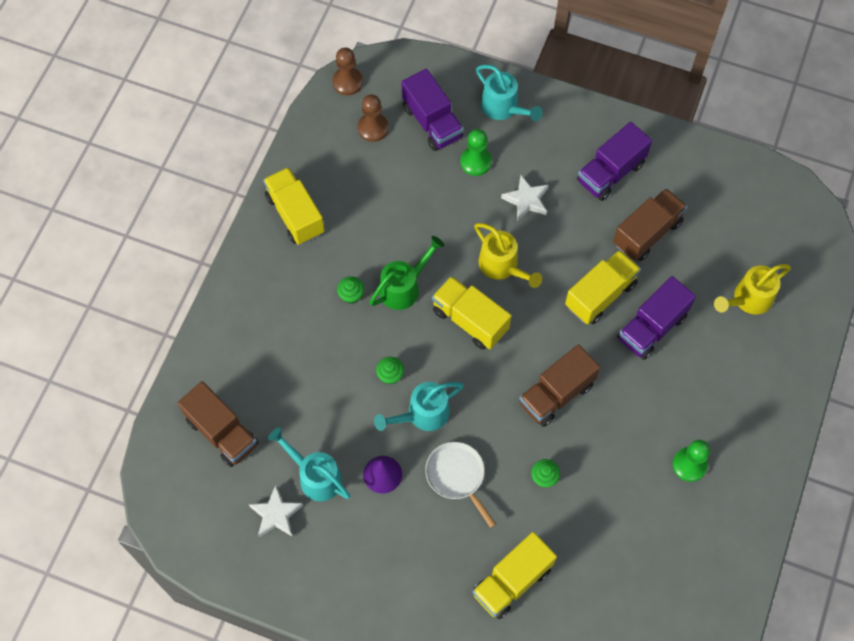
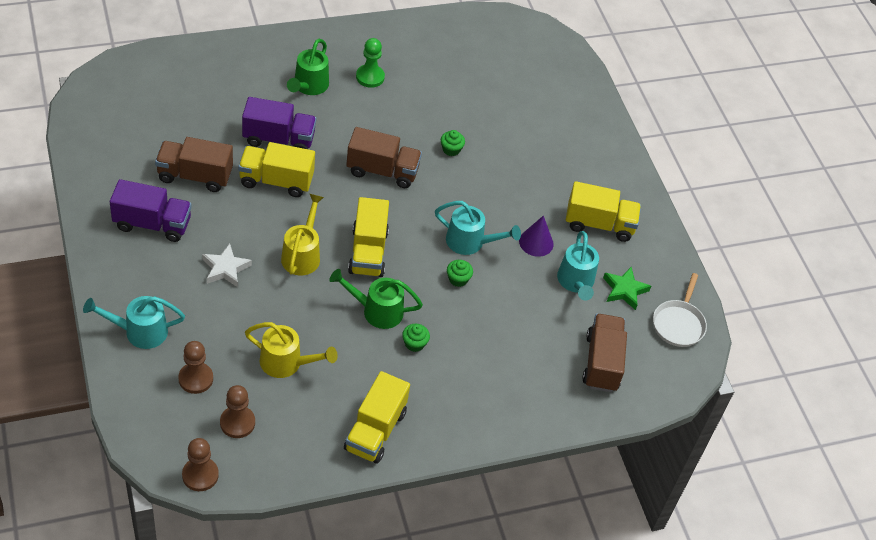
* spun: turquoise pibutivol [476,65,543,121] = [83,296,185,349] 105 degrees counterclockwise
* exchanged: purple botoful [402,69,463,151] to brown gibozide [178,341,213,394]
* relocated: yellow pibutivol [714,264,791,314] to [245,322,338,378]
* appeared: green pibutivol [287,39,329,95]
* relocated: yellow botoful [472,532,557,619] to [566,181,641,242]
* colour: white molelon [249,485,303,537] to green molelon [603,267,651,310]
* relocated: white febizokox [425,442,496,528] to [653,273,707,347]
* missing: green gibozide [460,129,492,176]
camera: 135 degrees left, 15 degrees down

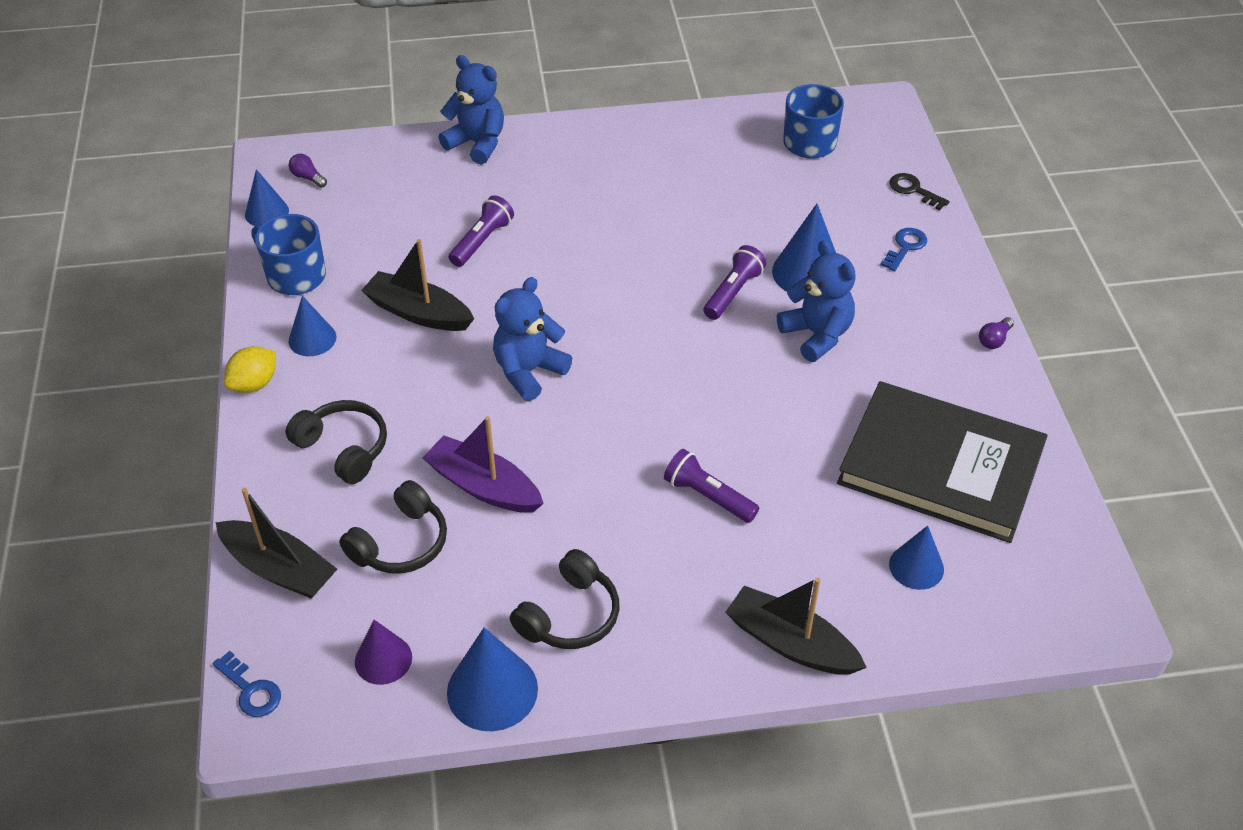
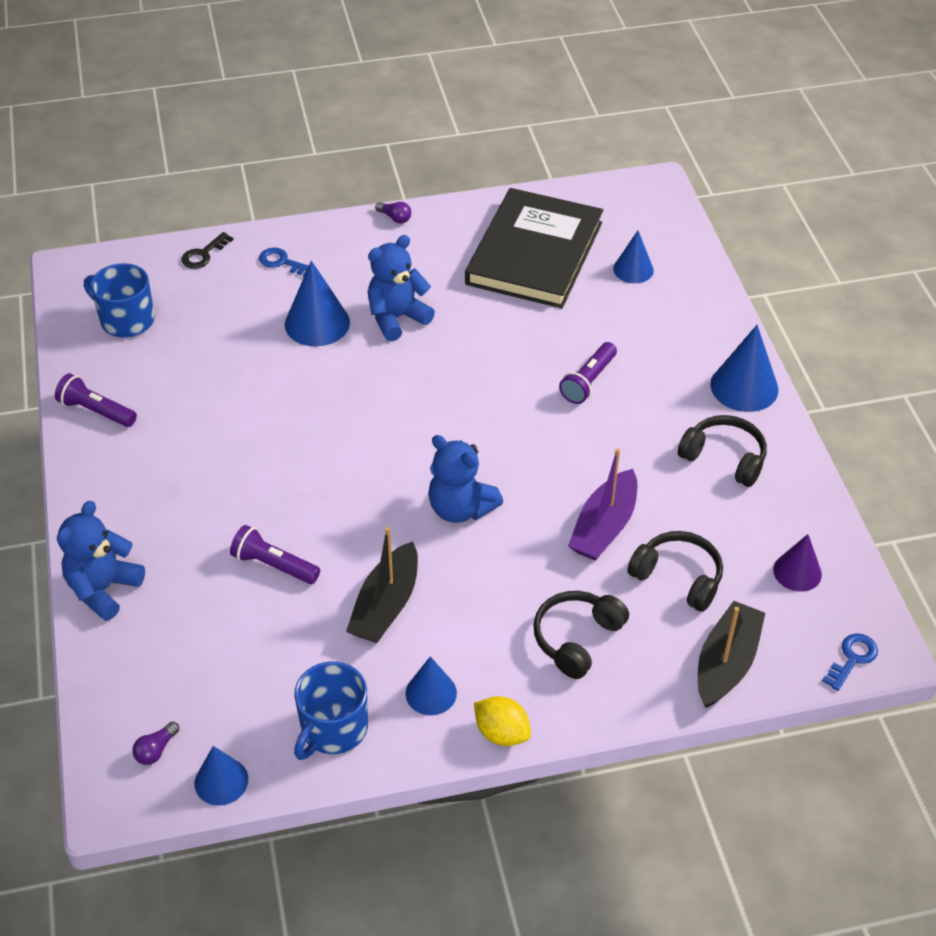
* relocated: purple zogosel [703,245,766,320] to [55,373,137,427]
* relocated: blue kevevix [447,627,538,731] to [710,325,779,412]
* missing: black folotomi [725,578,867,675]
camera: 95 degrees left, 0 degrees up

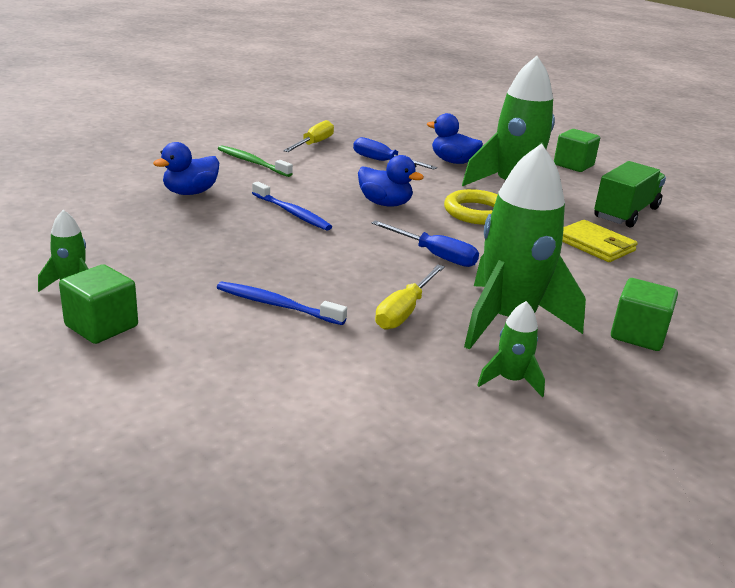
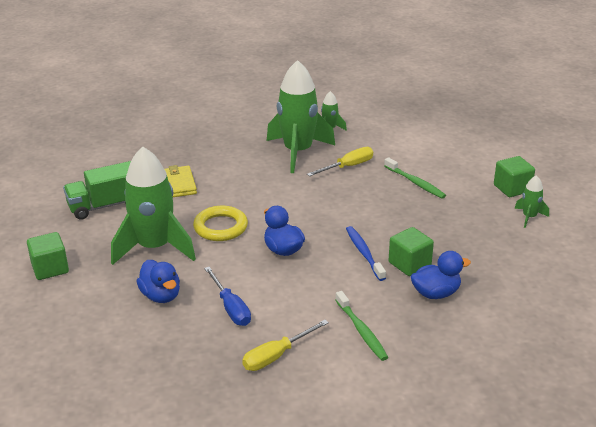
* colour: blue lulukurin [217,282,347,325] to green lulukurin [384,157,446,199]
* relocated: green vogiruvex [611,278,678,351] to [389,227,434,276]
* missing: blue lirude [372,220,479,267]
camera: 150 degrees left, 5 degrees up

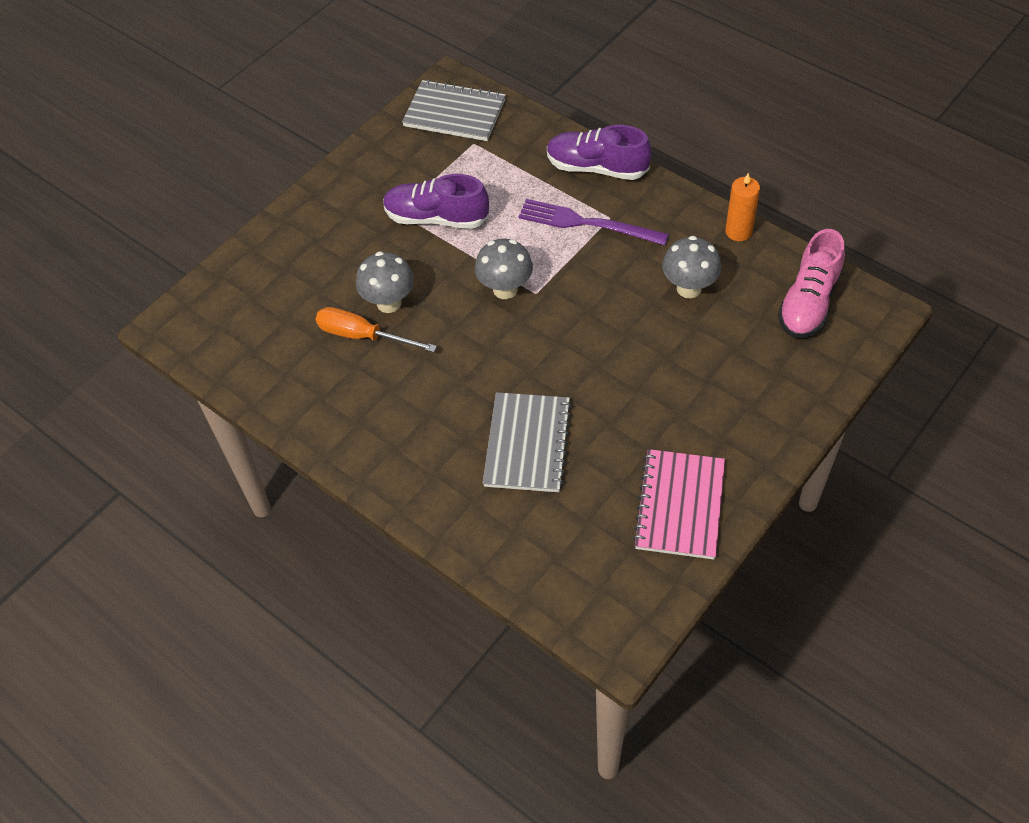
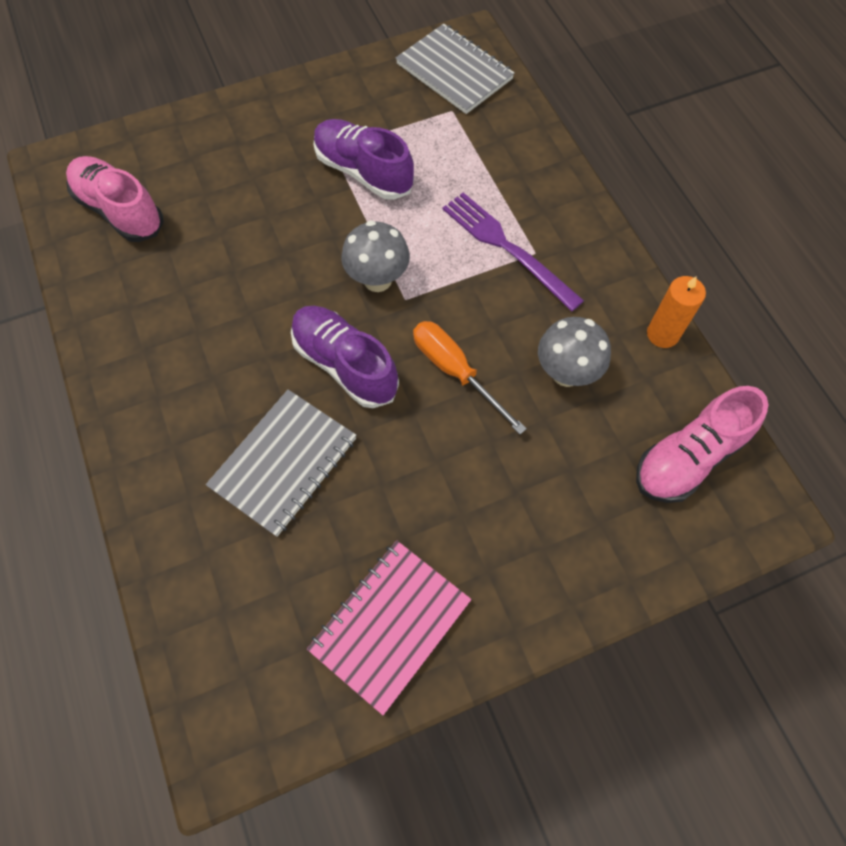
* appeared: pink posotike [66,156,164,242]
* relocated: purple posotike [547,125,651,180] to [291,306,399,408]
* relocated: orange lirude [316,307,437,352] to [413,321,527,434]
* missing: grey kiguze [356,251,414,313]
camera: 25 degrees right, 10 degrees up

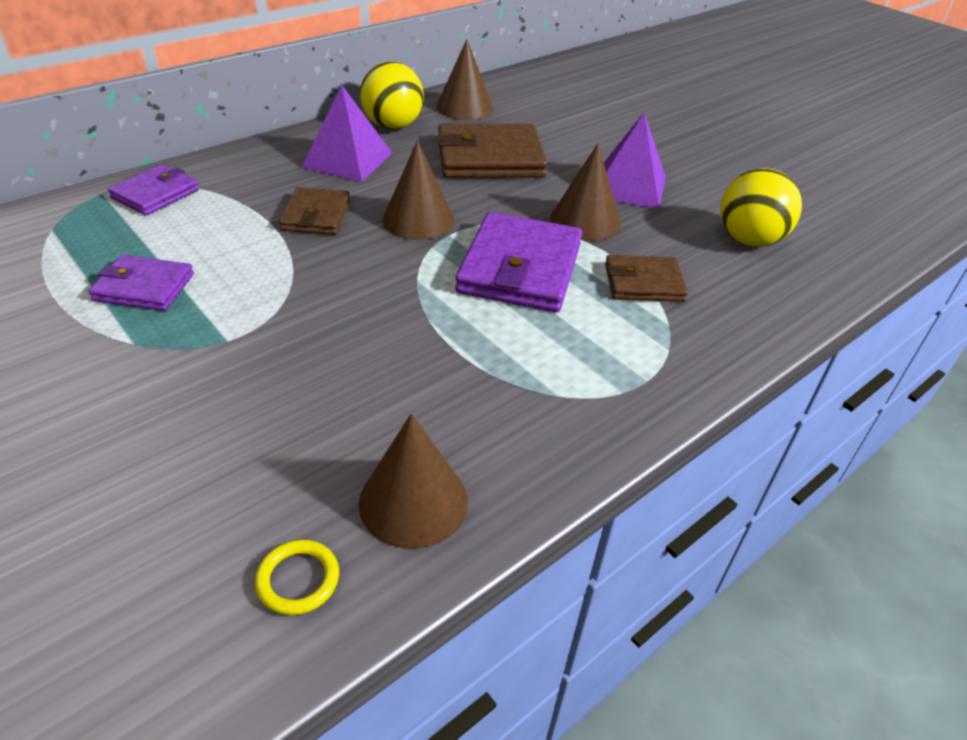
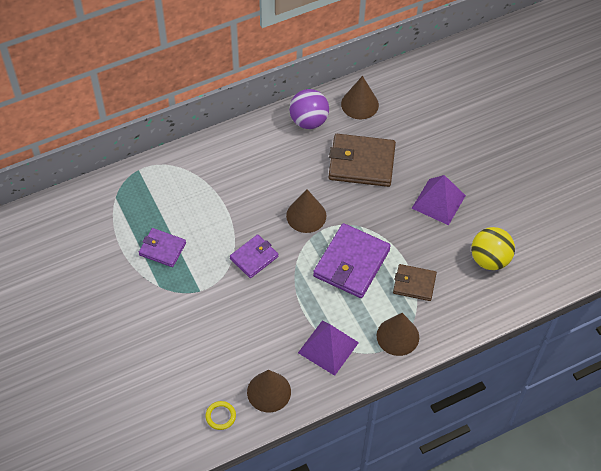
* relocated: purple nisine [108,164,199,216] to [230,234,278,278]
* colour: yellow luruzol [360,62,424,129] to purple luruzol [289,89,329,129]
* relocated: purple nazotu [302,85,392,182] to [298,321,359,376]
* relocated: brown kevevix [550,143,620,240] to [377,313,419,356]
* missing: brown nisine [279,187,350,235]
camera: 15 degrees right, 15 degrees up

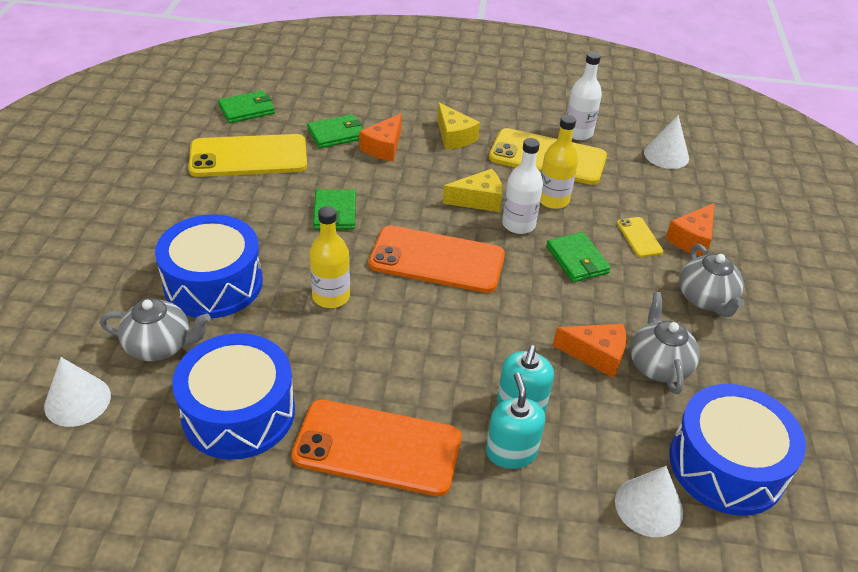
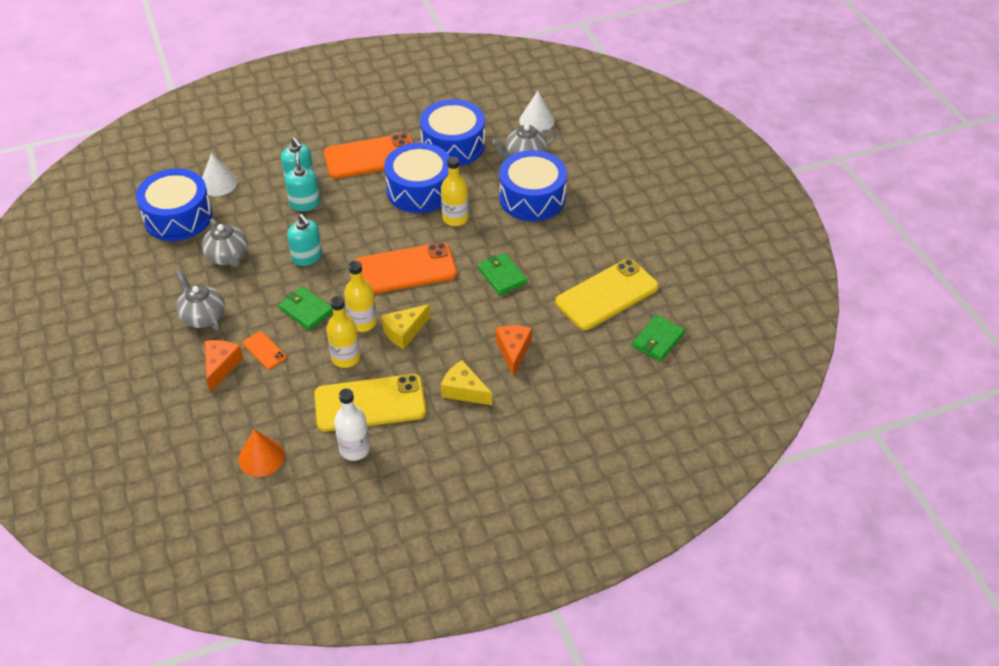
* colour: white kevevix [644,115,689,169] to orange kevevix [239,429,285,477]
* colour: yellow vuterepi [617,217,663,257] to orange vuterepi [243,331,287,369]
* appeared: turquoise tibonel [287,214,322,266]
* colour: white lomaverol [502,138,543,234] to yellow lomaverol [344,261,377,332]
* appeared: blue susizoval [384,143,450,213]
* missing: green nisine [307,114,363,148]
* missing: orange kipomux [553,324,626,378]
camera: 155 degrees right, 5 degrees up

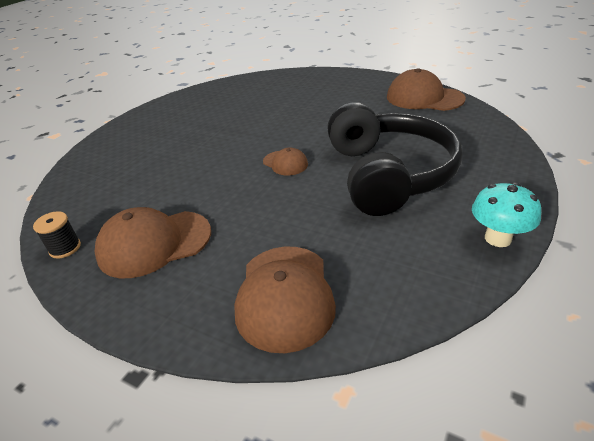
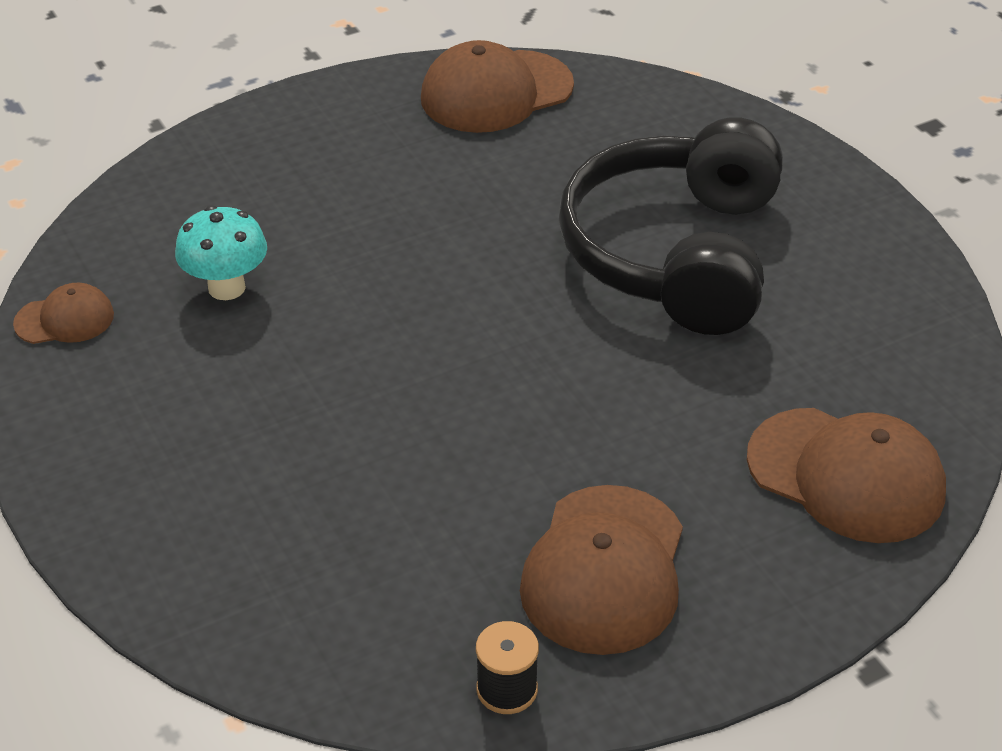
* relocated: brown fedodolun [263,147,308,175] to [13,283,114,344]
* relocated: turquoise kiguze [472,182,541,247] to [175,205,267,300]
* spun: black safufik [327,102,462,216] = [559,117,783,335] 105 degrees counterclockwise
camera: 60 degrees left, 5 degrees up

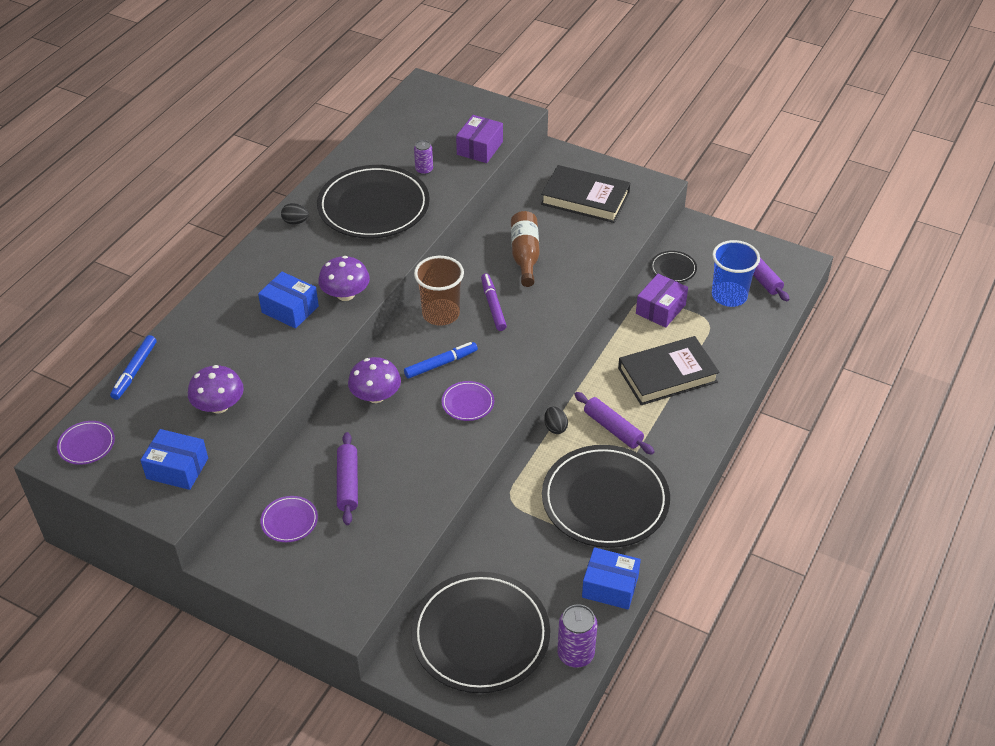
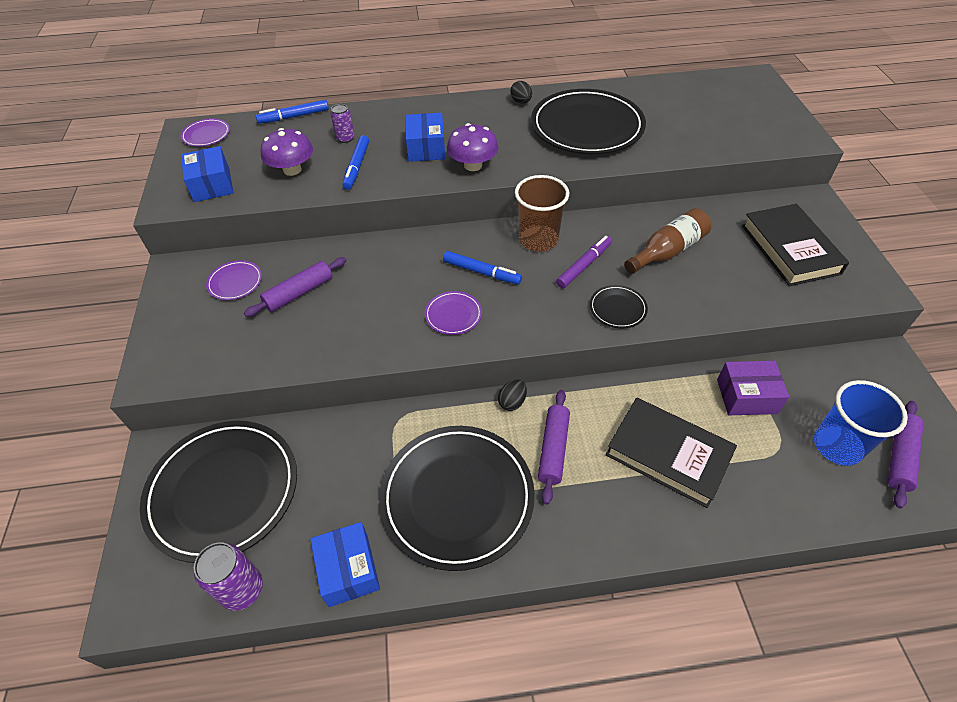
* relocated: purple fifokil [414,140,433,175] to [331,104,355,143]
* appeared: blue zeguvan [342,135,369,190]
* relocated: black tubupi [651,251,697,282] to [590,285,648,328]
* missing: purple kiguze [348,357,401,403]
* missing: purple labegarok [456,115,503,163]
camera: 55 degrees right, 5 degrees up

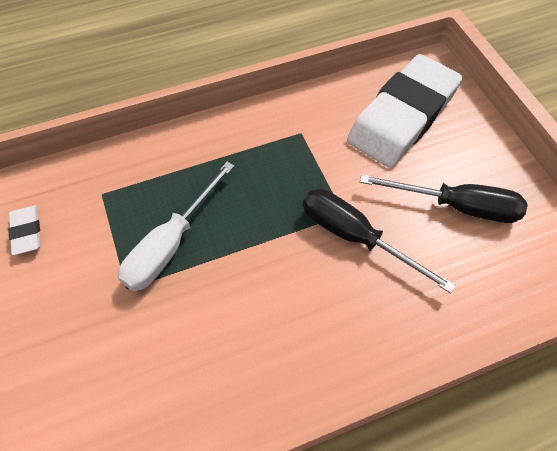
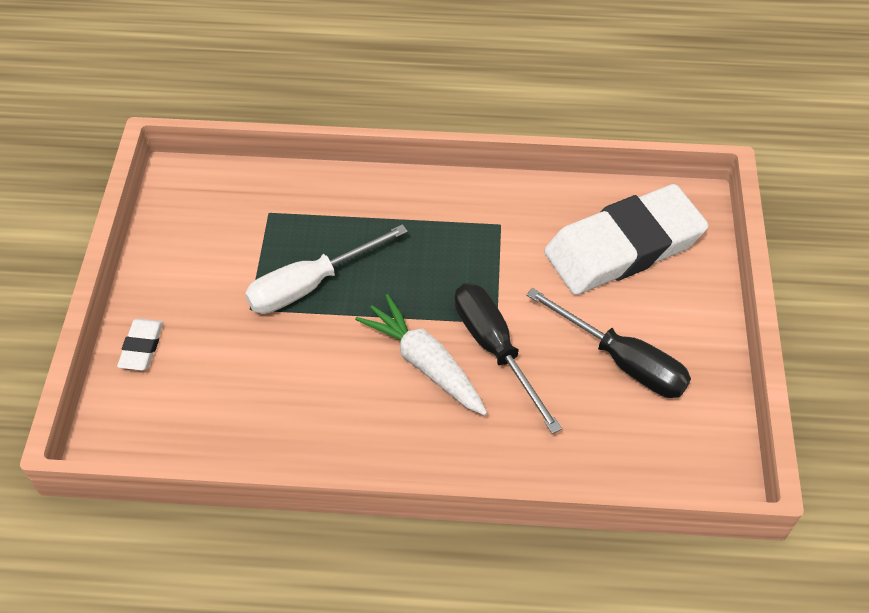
* relocated: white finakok [8,205,41,255] to [117,318,163,371]
* appeared: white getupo [355,294,487,416]
camera: 25 degrees right, 5 degrees down

